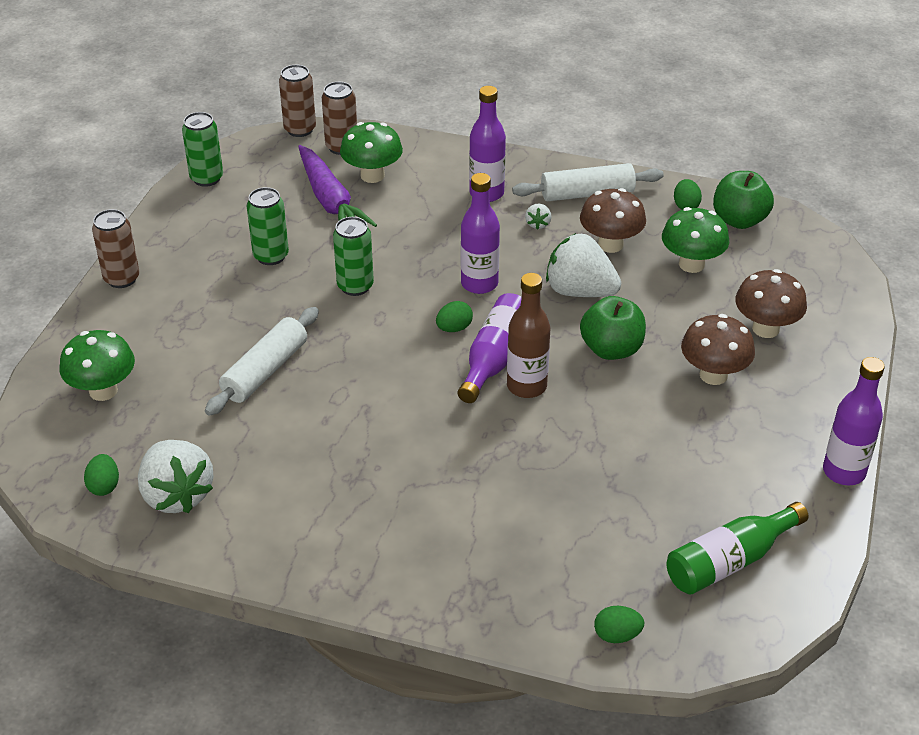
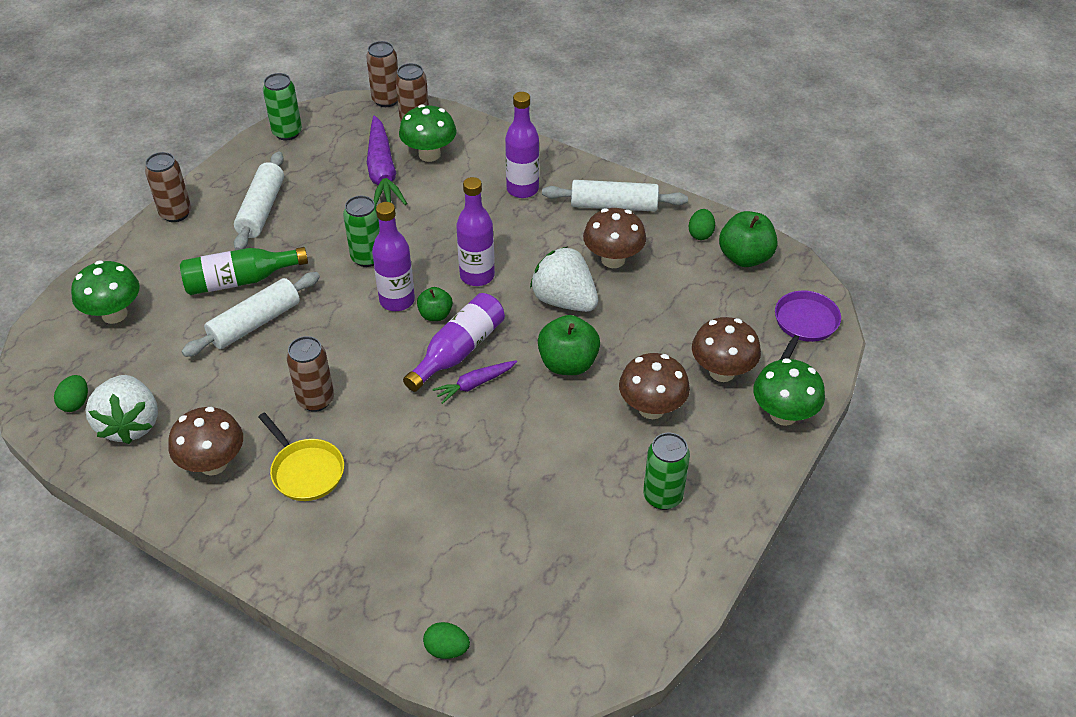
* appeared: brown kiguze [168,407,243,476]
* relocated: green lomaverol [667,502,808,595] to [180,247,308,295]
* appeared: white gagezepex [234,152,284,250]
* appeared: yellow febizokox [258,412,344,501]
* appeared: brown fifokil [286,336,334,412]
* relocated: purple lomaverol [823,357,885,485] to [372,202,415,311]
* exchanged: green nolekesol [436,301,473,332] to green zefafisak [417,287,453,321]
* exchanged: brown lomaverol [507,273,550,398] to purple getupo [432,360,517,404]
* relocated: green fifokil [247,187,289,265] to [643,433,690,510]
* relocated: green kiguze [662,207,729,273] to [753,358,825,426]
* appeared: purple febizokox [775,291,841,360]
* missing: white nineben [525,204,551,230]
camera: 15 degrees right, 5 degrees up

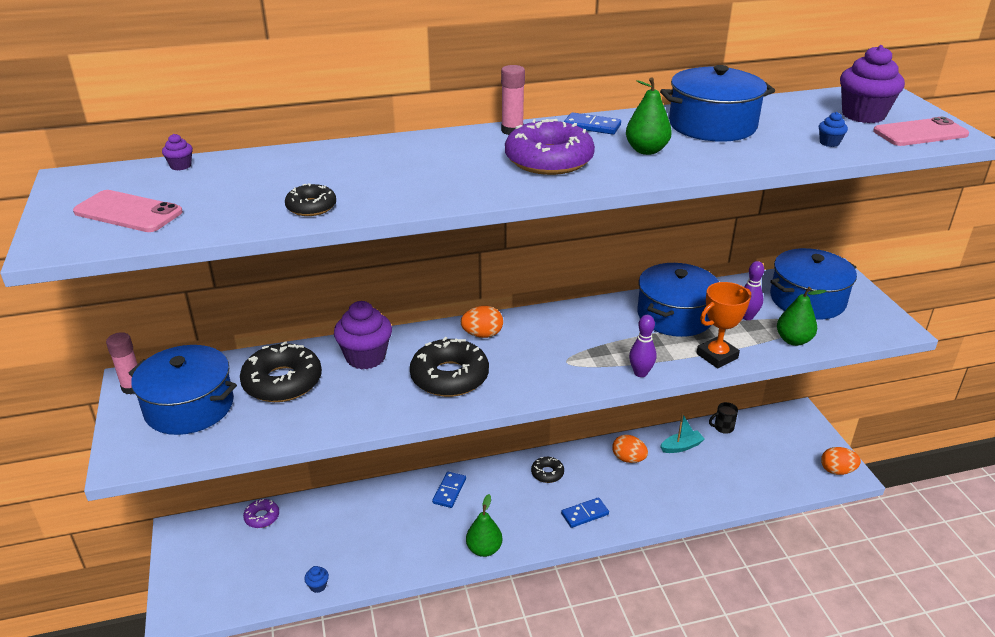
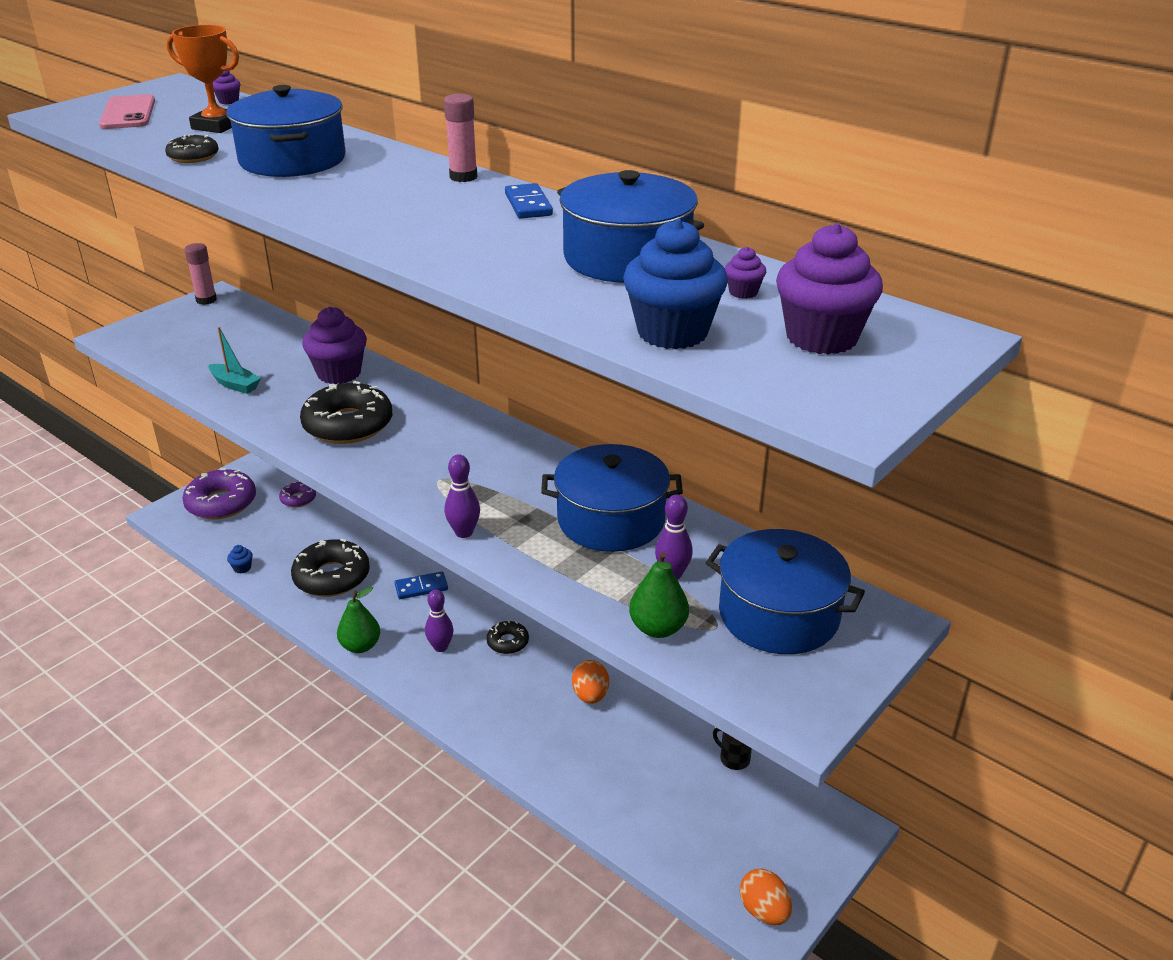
* relocated: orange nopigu [696,282,751,368] to [167,25,239,133]
* relocated: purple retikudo [505,119,595,175] to [182,468,256,519]
* relocated: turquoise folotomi [660,413,705,453] to [209,327,261,394]
* relocated: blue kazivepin [128,345,237,435] to [226,85,345,177]
* relocated: black retikudo [240,341,322,402] to [291,538,370,597]
* appeared: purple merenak [425,589,454,652]
* size: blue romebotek [819,112,848,147] = [623,219,728,349] x2.30
* appeared: purple romebotek [725,247,766,299]
* missing: orange nolekesol [461,306,503,338]
* missing: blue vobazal [561,497,609,528]
* missing: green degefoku [626,77,672,155]
* missing: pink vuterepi [873,117,969,146]
camera: 55 degrees right, 0 degrees up

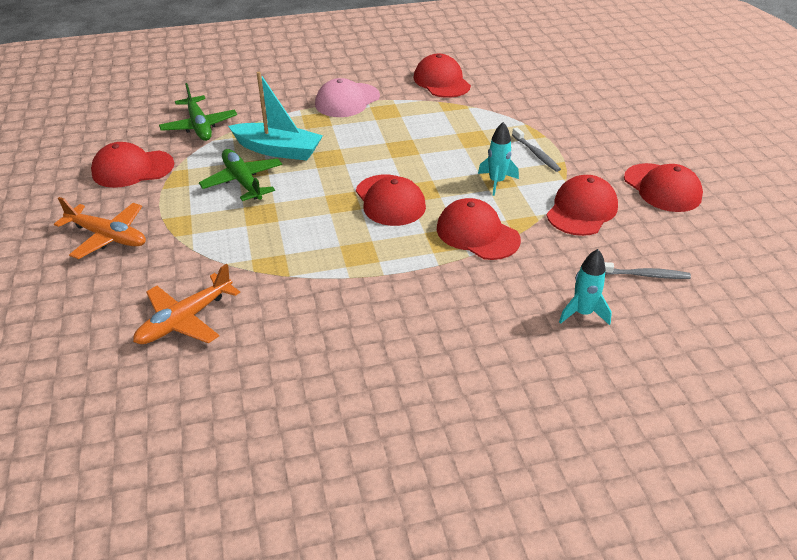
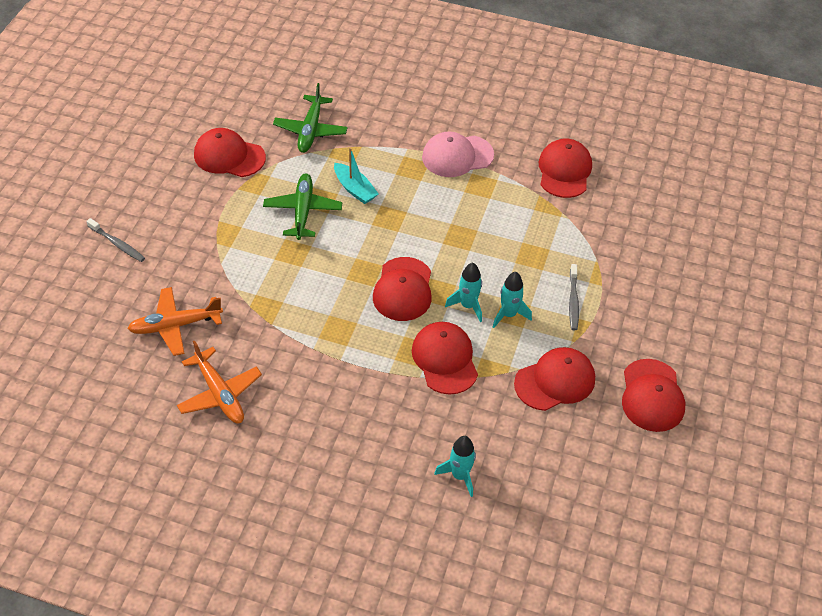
* relocated: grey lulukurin [604,262,691,279] to [86,218,145,262]
* relocated: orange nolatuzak [54,197,146,259] to [177,340,262,423]
* size: turquoise folotomi [228,72,323,161] = [334,148,379,204] x0.65
* appeared: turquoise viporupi [445,262,482,322]
camera: 30 degrees right, 10 degrees up

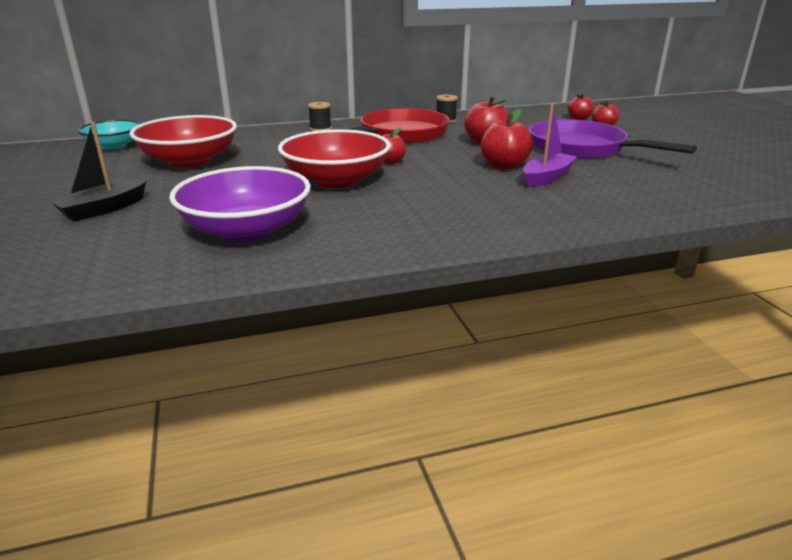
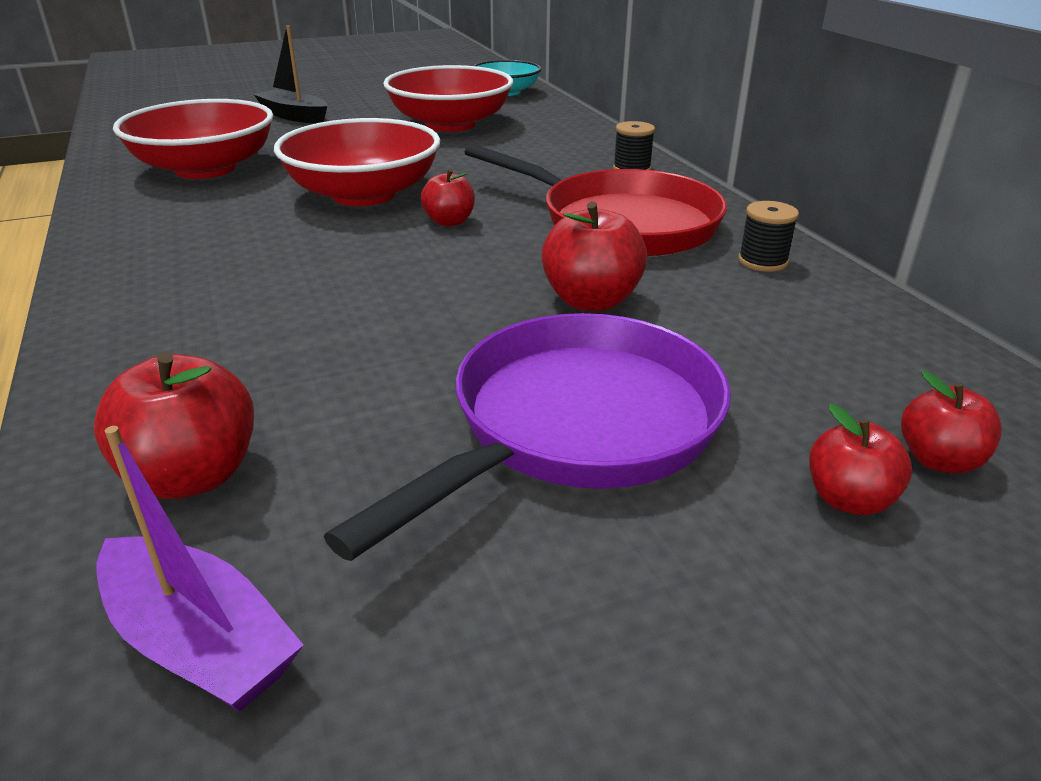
* relocated: red zefafisak [481,109,533,170] to [94,352,254,499]
* relocated: purple folotomi [523,103,577,187] to [96,426,304,712]
* colour: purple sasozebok [169,166,311,242] to red sasozebok [113,99,273,179]
camera: 85 degrees right, 5 degrees up

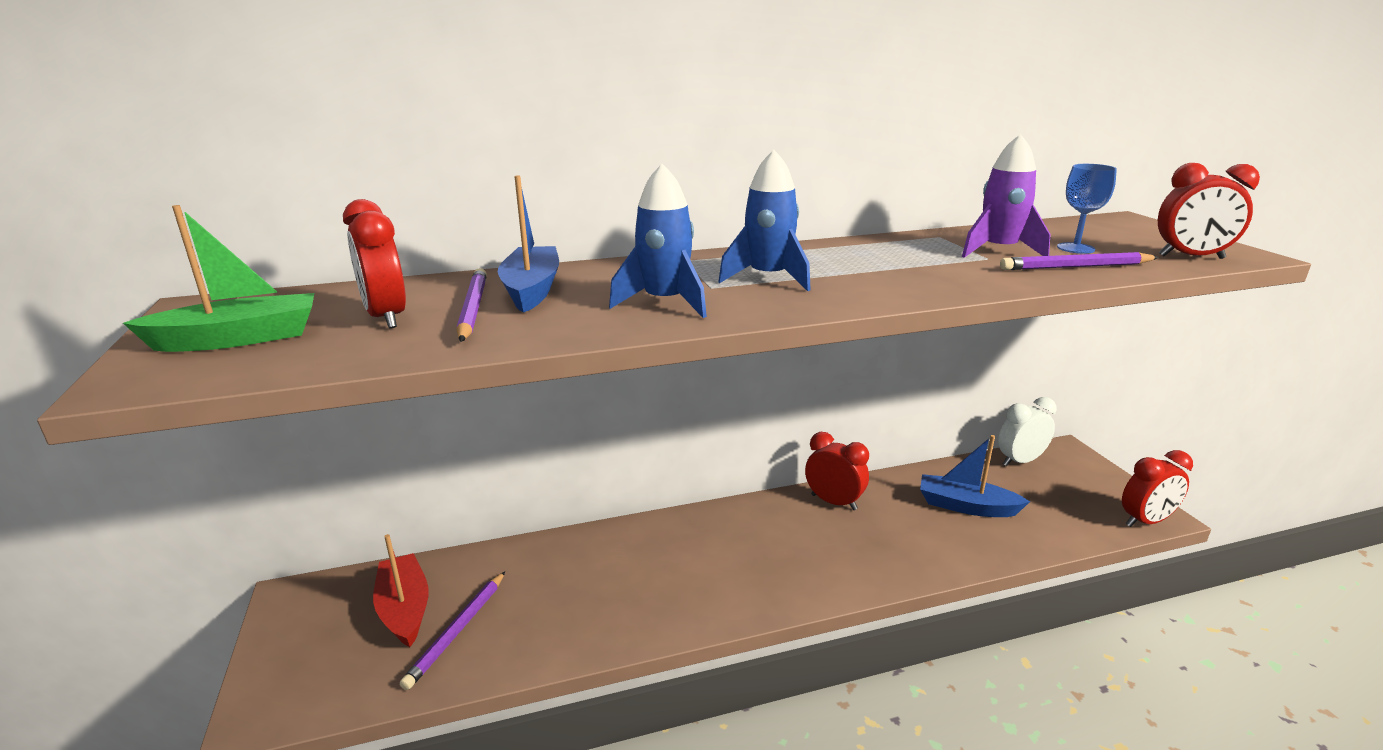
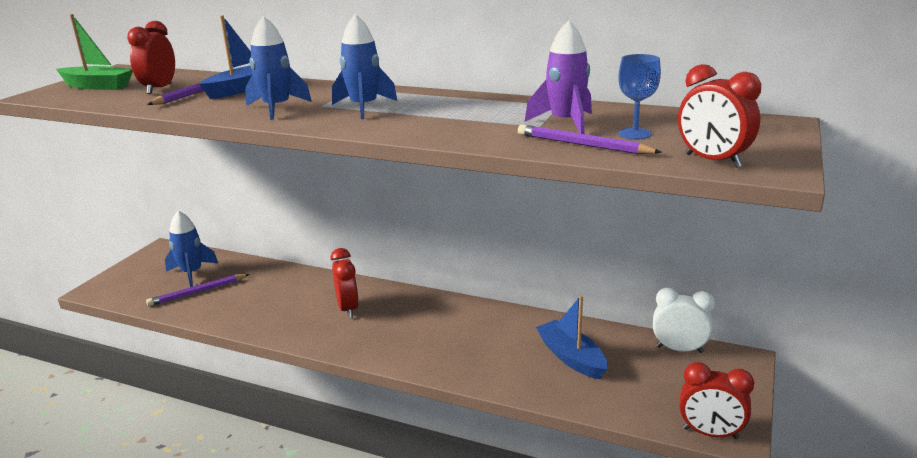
* exchanged: red folotomi [373,534,428,647] to blue viporupi [165,211,218,287]
* relocated: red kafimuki [805,432,869,510] to [330,248,359,318]
camera: 40 degrees right, 0 degrees up

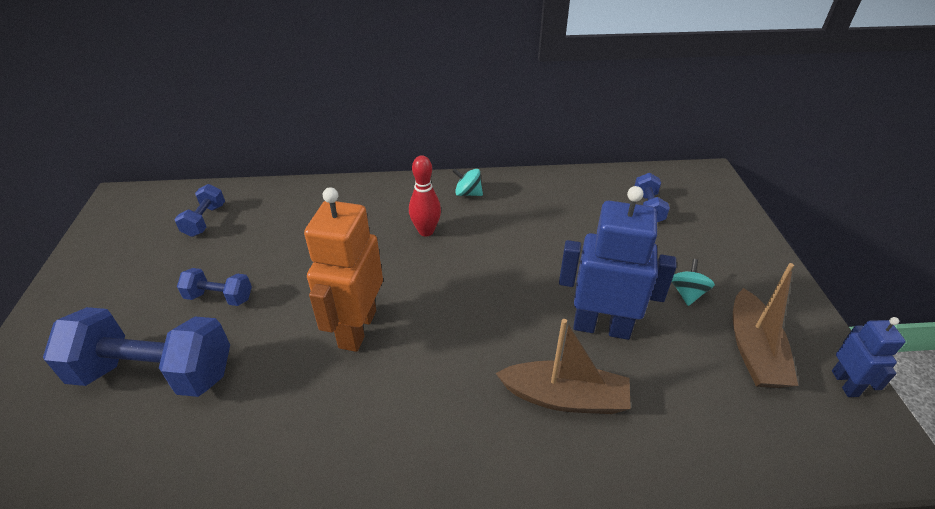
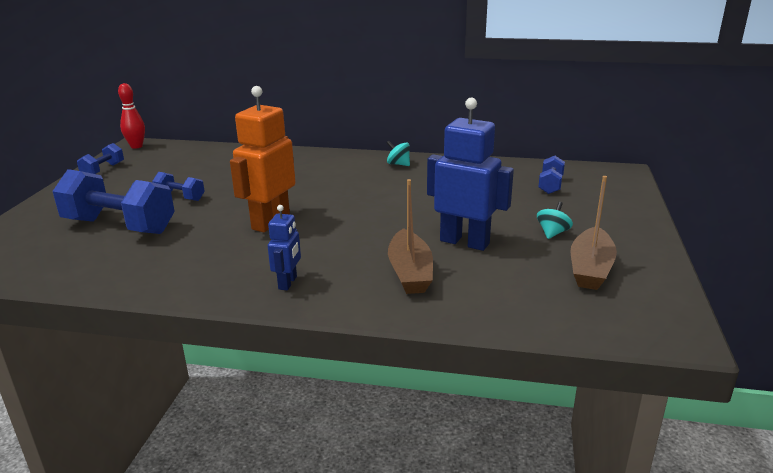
* relocated: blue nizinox [174,184,225,237] to [77,143,124,174]
* relocated: red merenak [409,155,441,236] to [118,83,145,149]
* relocated: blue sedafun [832,317,906,397] to [268,205,301,290]
* spun: brown folotomi [496,319,631,414] = [388,179,433,294] 60 degrees clockwise
camera: 15 degrees right, 15 degrees down

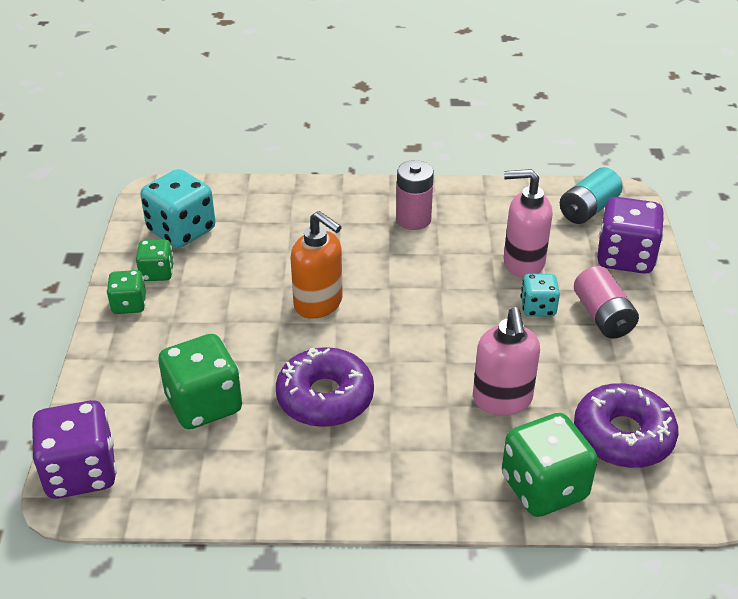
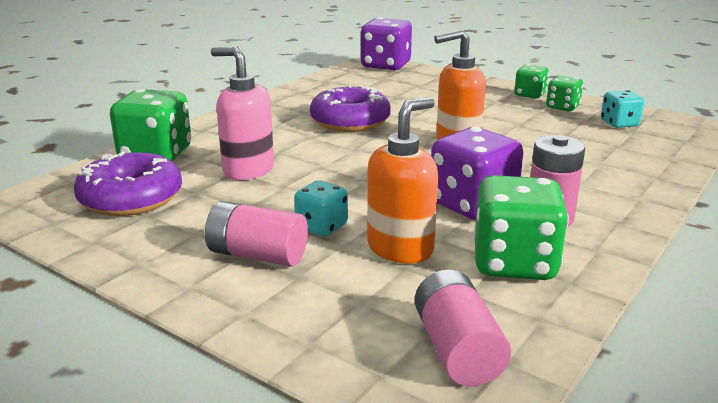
* colour: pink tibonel [504,169,552,278] to orange tibonel [367,97,438,263]
* colour: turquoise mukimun [560,167,622,224] to pink mukimun [415,269,511,387]
* relocated: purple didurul [597,197,664,274] to [431,127,523,220]
* relocated: green didurul [158,334,242,429] to [473,175,569,280]
* size: turquoise didurul [140,169,215,248] = [601,90,644,128] x0.56
camera: 125 degrees right, 15 degrees down

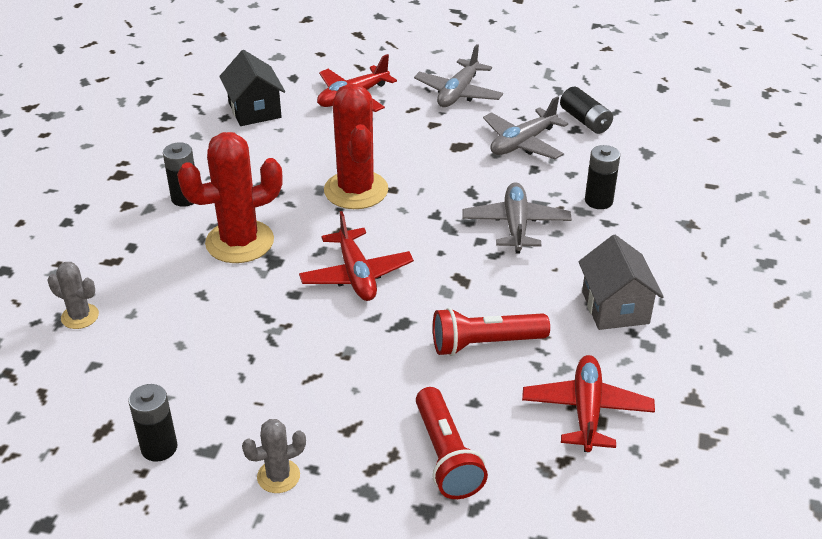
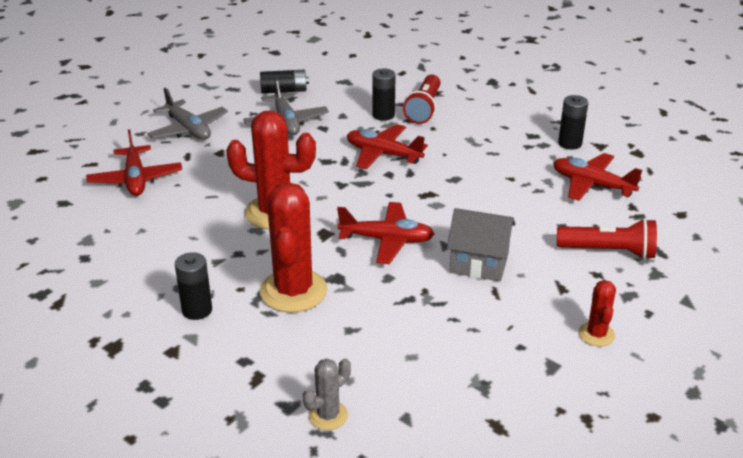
* colour: grey nolatuzak [462,182,572,253] to red nolatuzak [347,124,428,169]
* relocated: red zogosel [433,308,550,356] to [403,75,441,124]
* relocated: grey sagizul [578,235,664,330] to [447,208,516,282]
* relocated: black mukimun [128,384,177,462] to [558,95,588,150]
* colour: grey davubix [242,419,306,493] to red davubix [579,280,616,347]
* missing: black sagizul [219,50,285,126]
camera: 65 degrees left, 5 degrees down

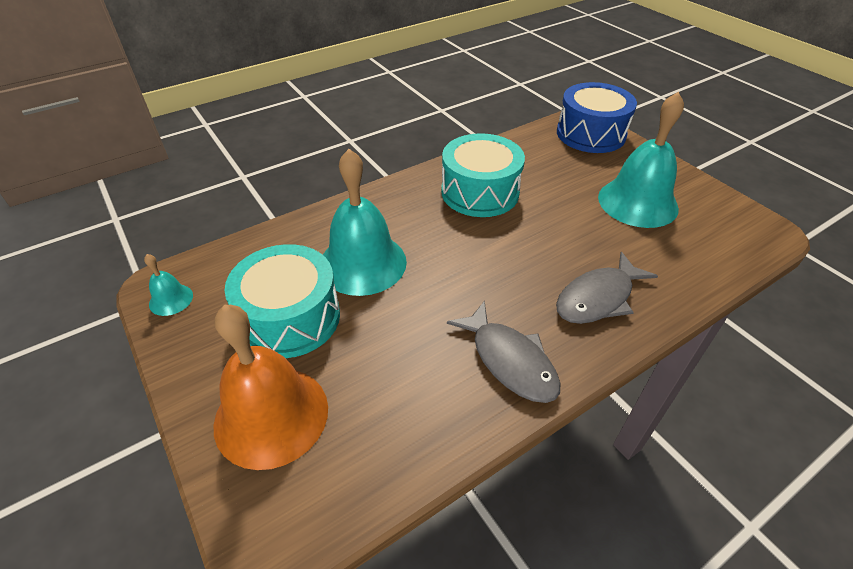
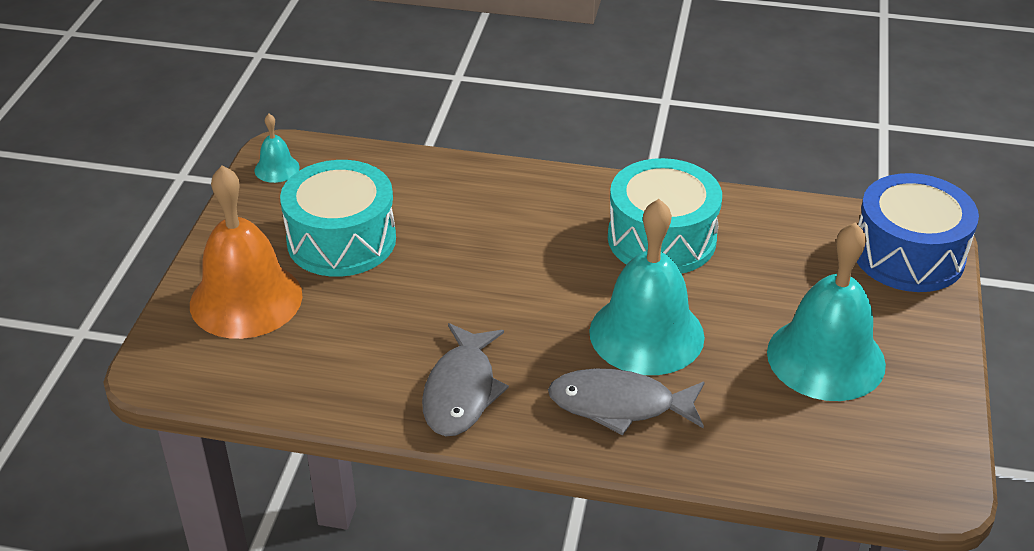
* relocated: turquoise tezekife [323,149,407,296] to [589,199,705,375]
camera: 45 degrees right, 5 degrees down

